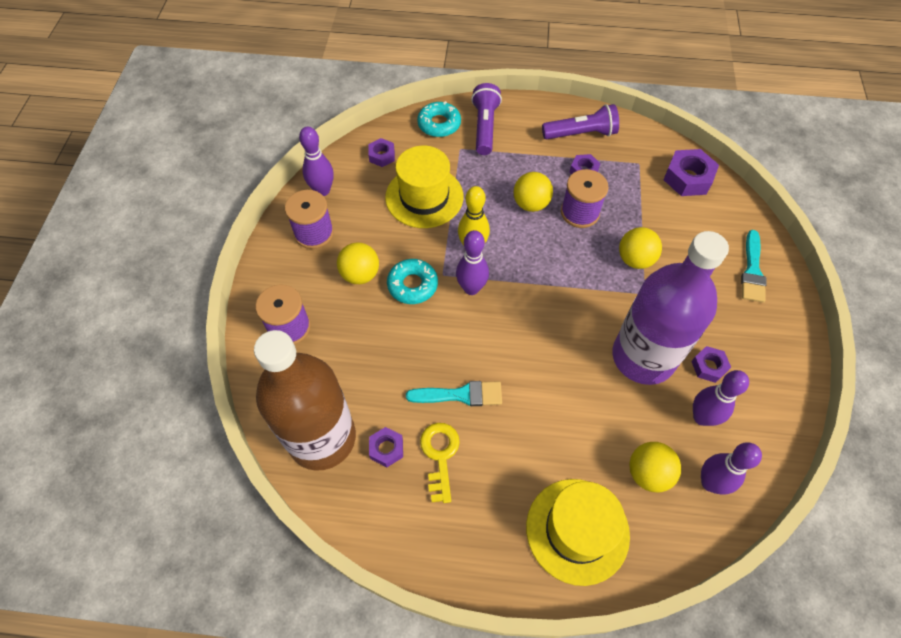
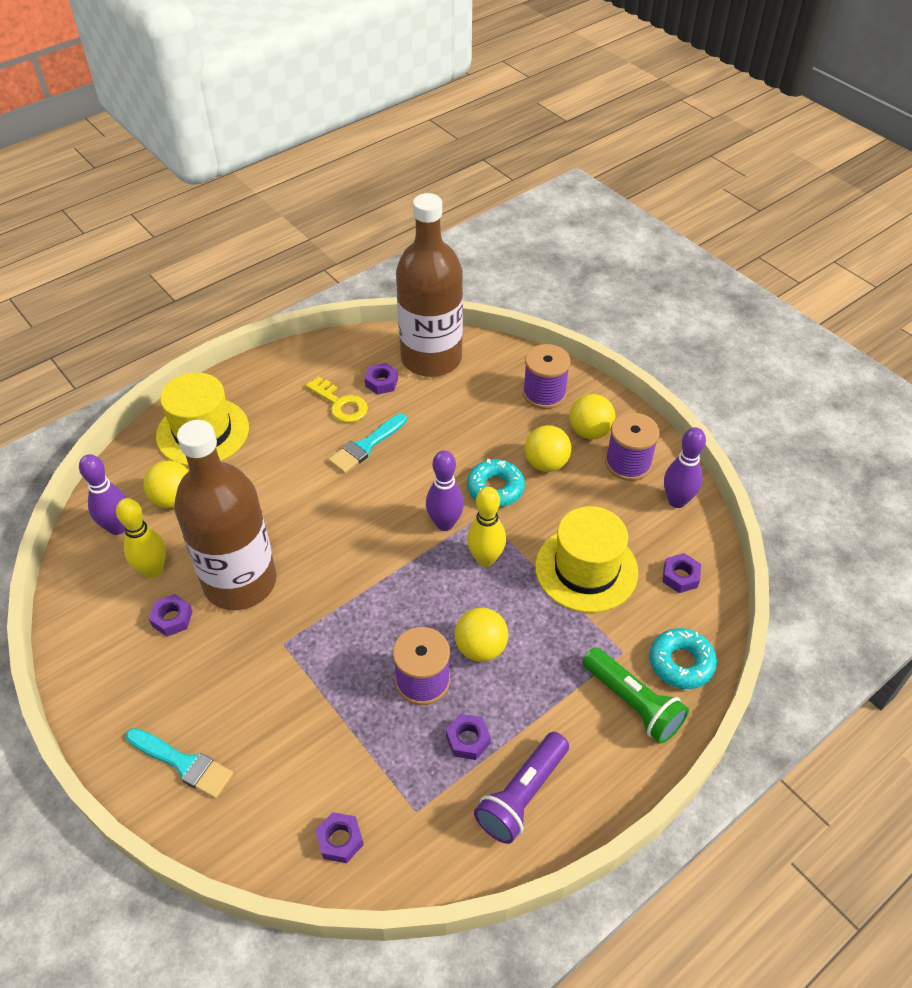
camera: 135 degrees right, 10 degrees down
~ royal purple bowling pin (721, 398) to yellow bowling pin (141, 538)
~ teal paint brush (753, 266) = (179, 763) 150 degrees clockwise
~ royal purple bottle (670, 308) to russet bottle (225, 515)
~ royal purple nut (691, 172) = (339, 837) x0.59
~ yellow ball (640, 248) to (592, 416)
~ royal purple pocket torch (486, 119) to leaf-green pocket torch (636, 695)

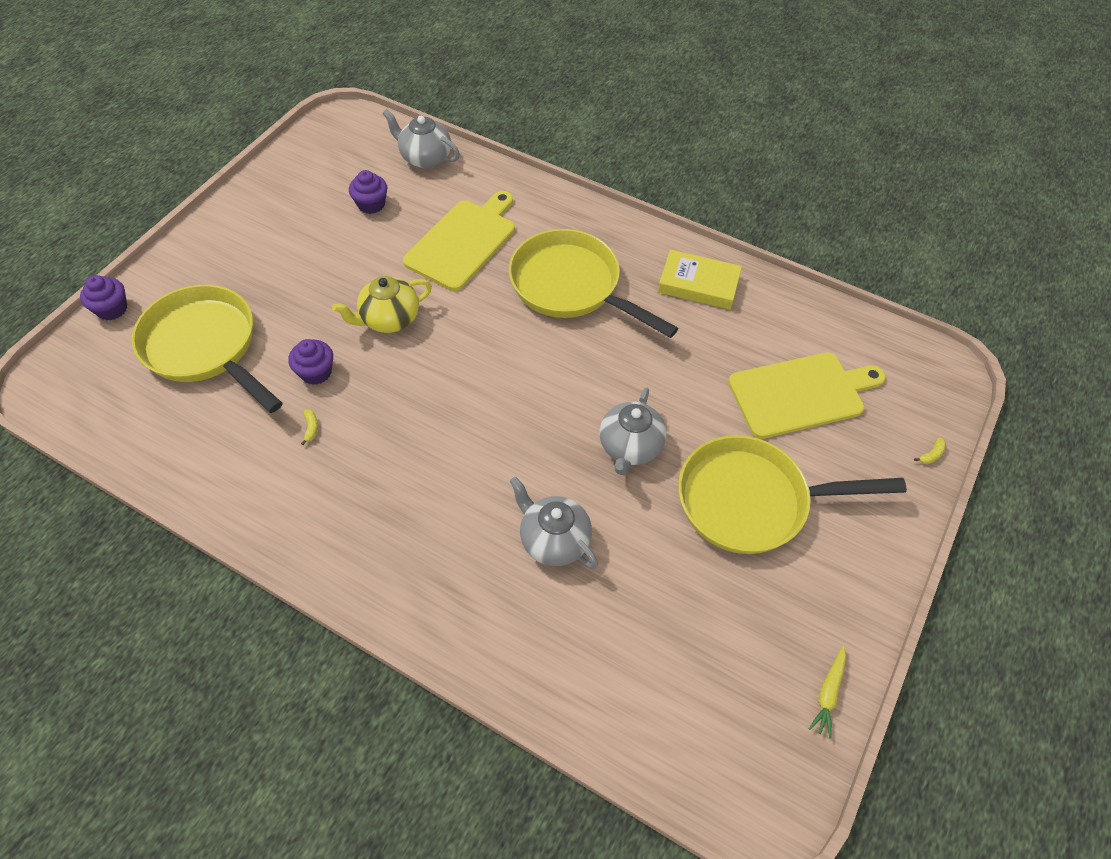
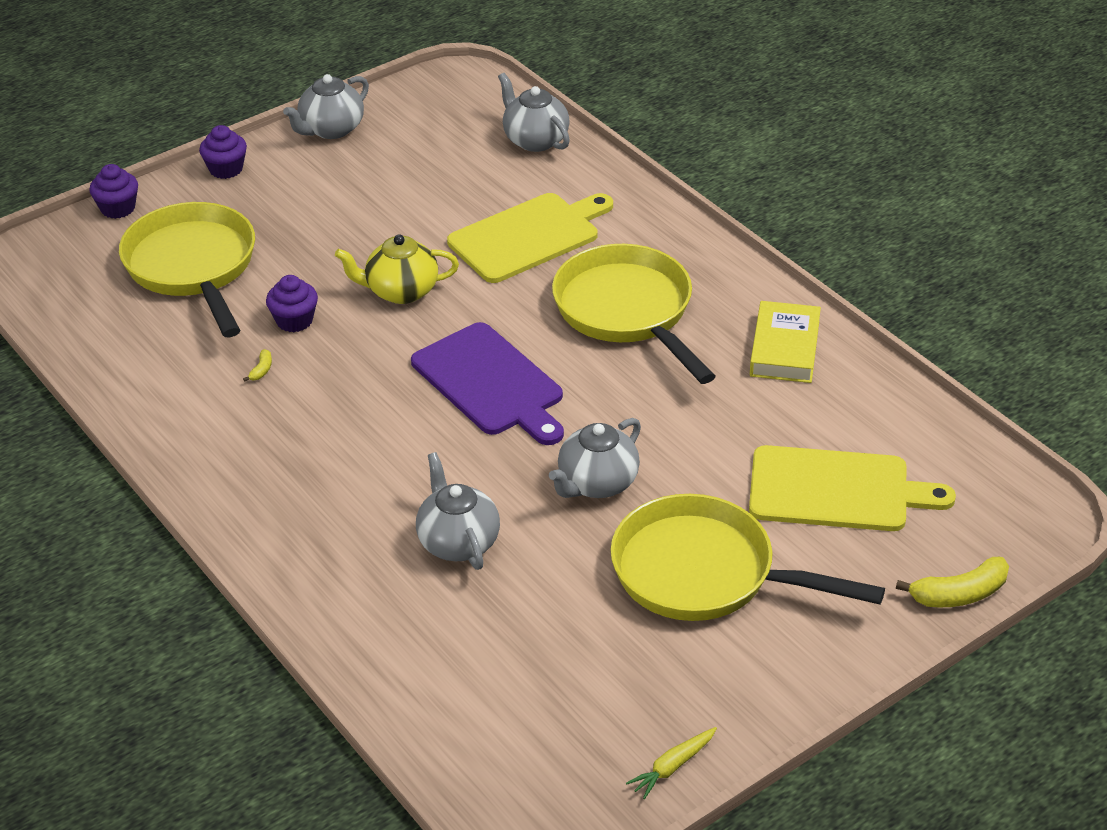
camera: 25 degrees right, 15 degrees down
~ royal purple muffin (368, 192) to (223, 152)
+ grey china teapot (326, 106)
+ royal purple chopping board (487, 383)
~ yellow hardback (700, 280) = (785, 342) 60 degrees clockwise
~ yellow banana fruit (930, 450) = (952, 582) x2.18

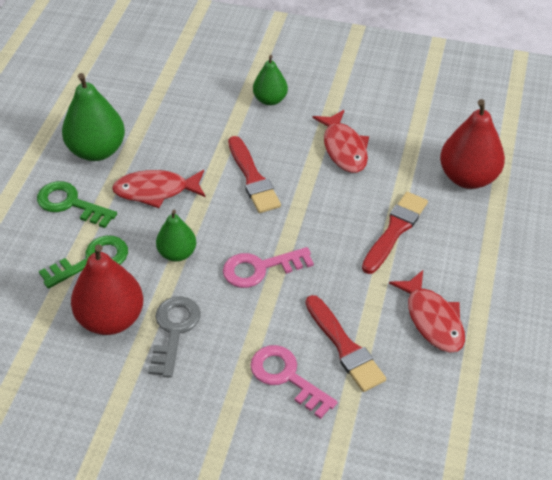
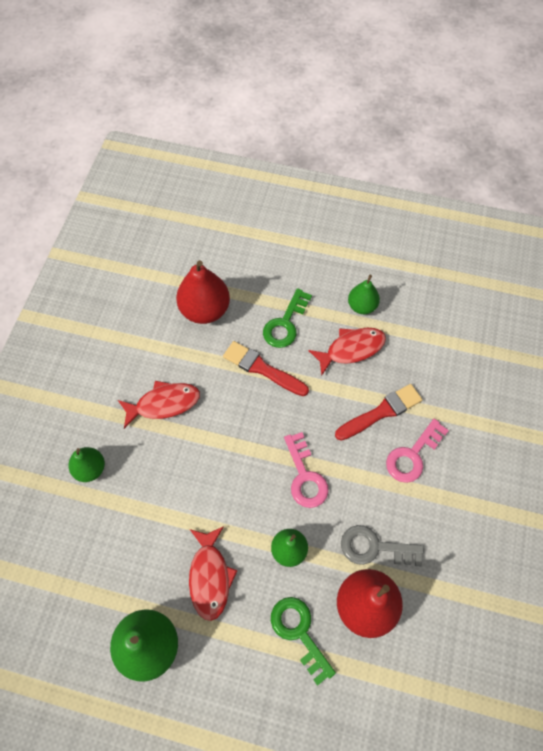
camera: 90 degrees left, 15 degrees up
~ leaf-green key (77, 204) to (287, 318)
+ leaf-green toy pear (364, 294)
- crimson paint brush (254, 174)

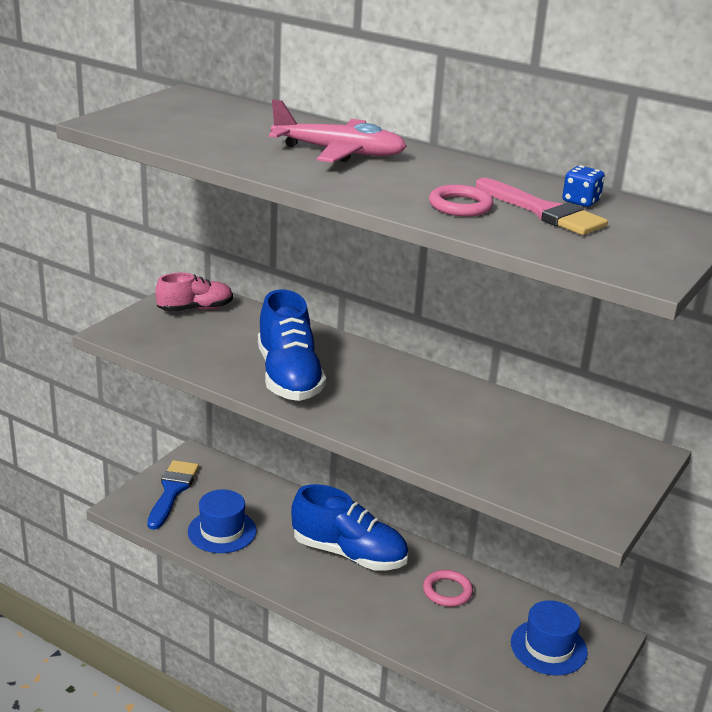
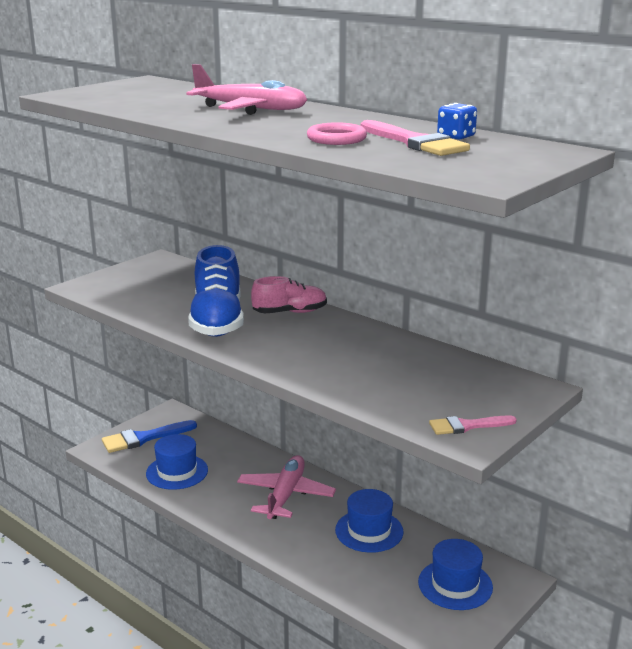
camera: 10 degrees right, 5 degrees down
~ blue paint brush (173, 495) = (149, 436) 135 degrees counterclockwise
~ blue sneaker (349, 527) to rosy toy plane (286, 487)
~ rosy sneaker (194, 292) to (289, 294)
~ rosy hoop (448, 588) to blue tall hat (369, 521)
+ rosy paint brush (473, 425)

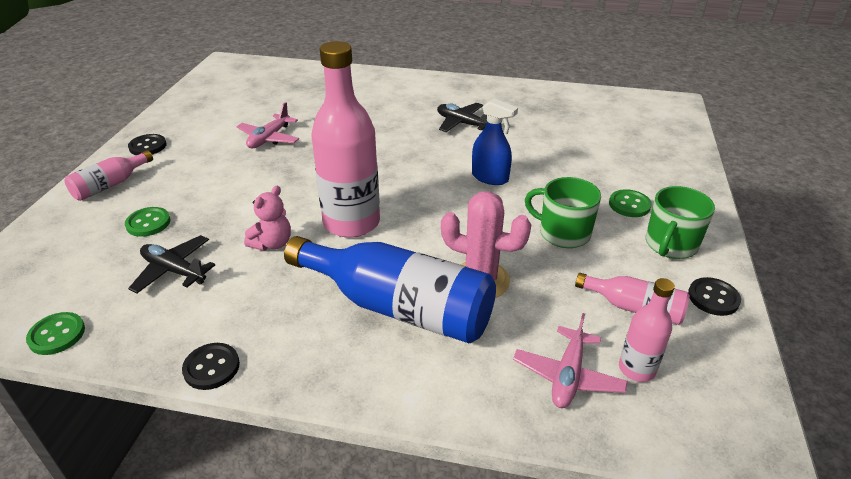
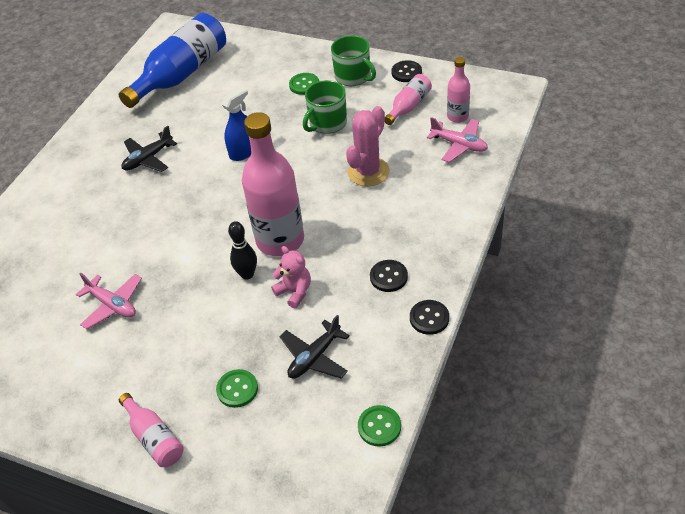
camera: 75 degrees left, 10 degrees up
~ blue bottle (390, 290) to (172, 60)
+ black bowling pin (242, 250)
~ black shirt button (147, 144) to (389, 276)

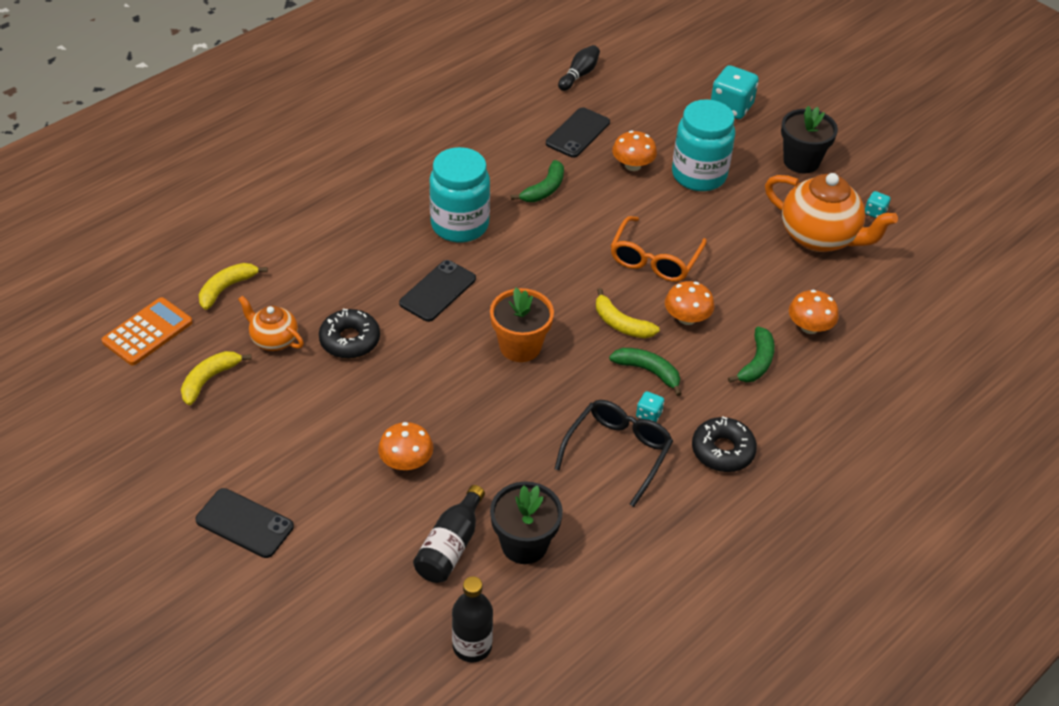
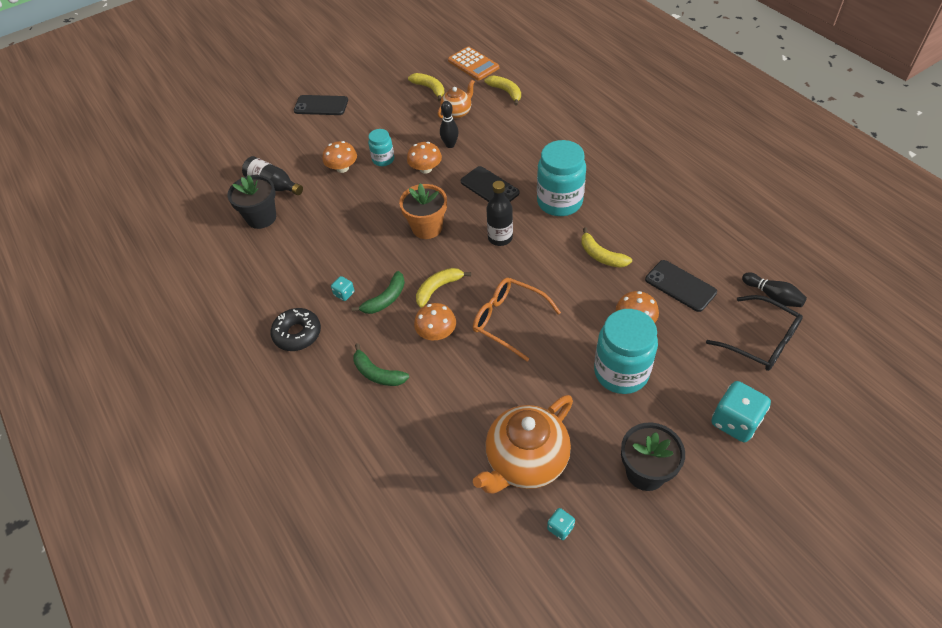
camera: 105 degrees right, 5 degrees up
~ black smartphone (244, 523) = (321, 105) 60 degrees clockwise
+ teal jam jar (381, 147)
~ orange toadstool (814, 312) to (424, 158)
~ black glazed donut (349, 334) to black bowling pin (449, 124)
~ black bottle (472, 619) to (499, 213)
~ leaf-green banana fruit (537, 181) to yellow banana fruit (606, 247)
~ black spectacles (613, 453) to (754, 333)

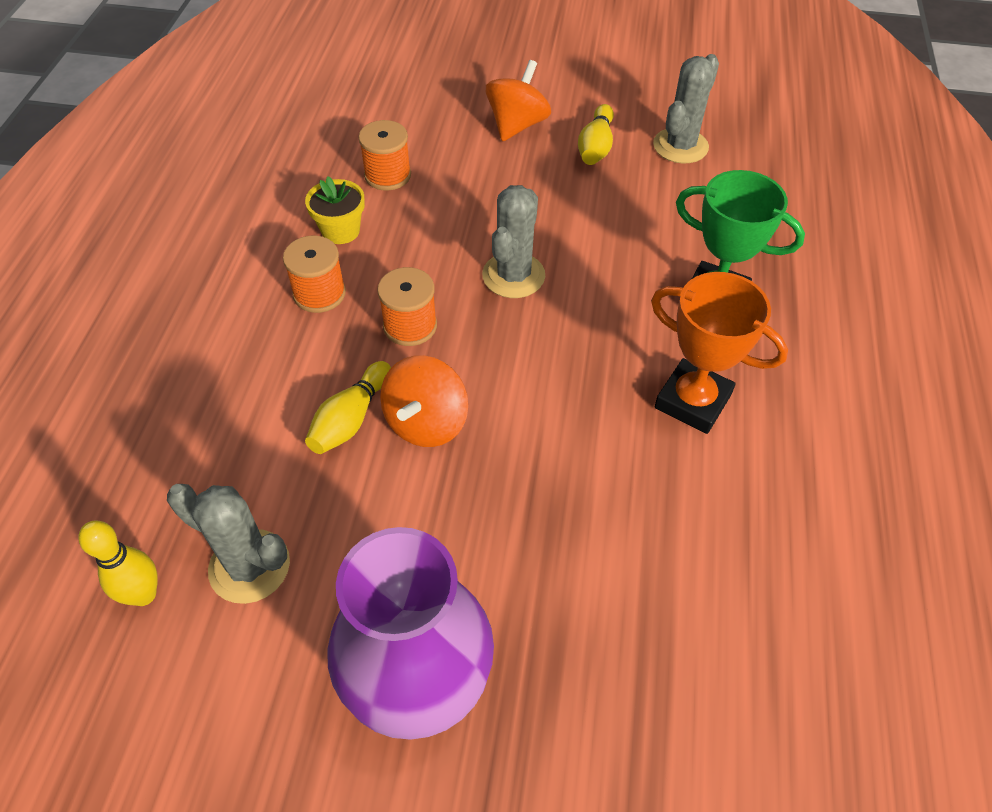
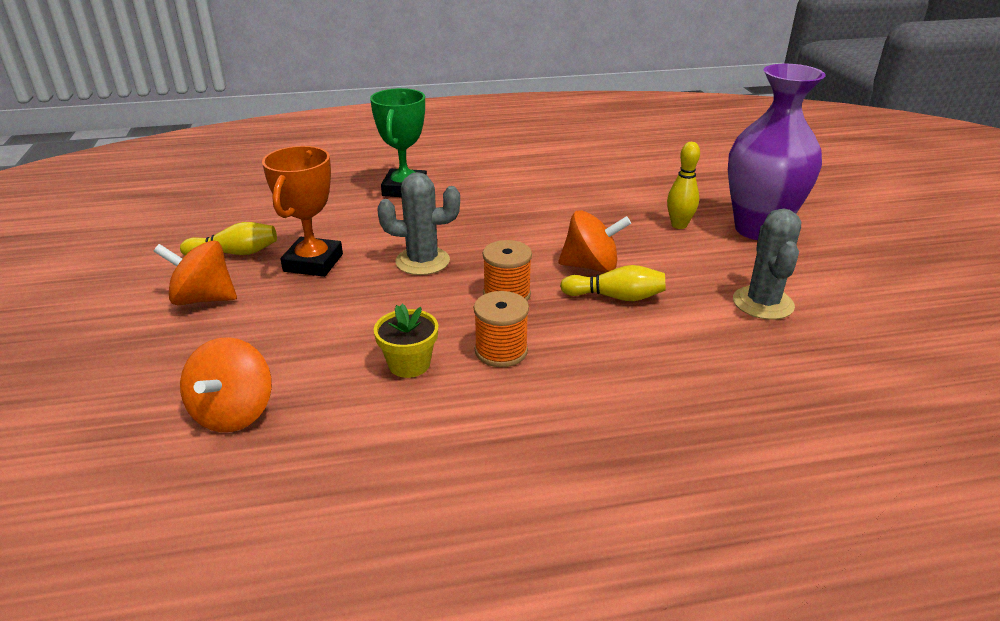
camera: 110 degrees left, 20 degrees down
+ orange toy top (226, 384)
~ orange award cup (719, 353) to (302, 211)
~ yellow bowling pin (118, 563) to (683, 185)
- orange bobbin (385, 155)
- grey prickly plant (686, 109)

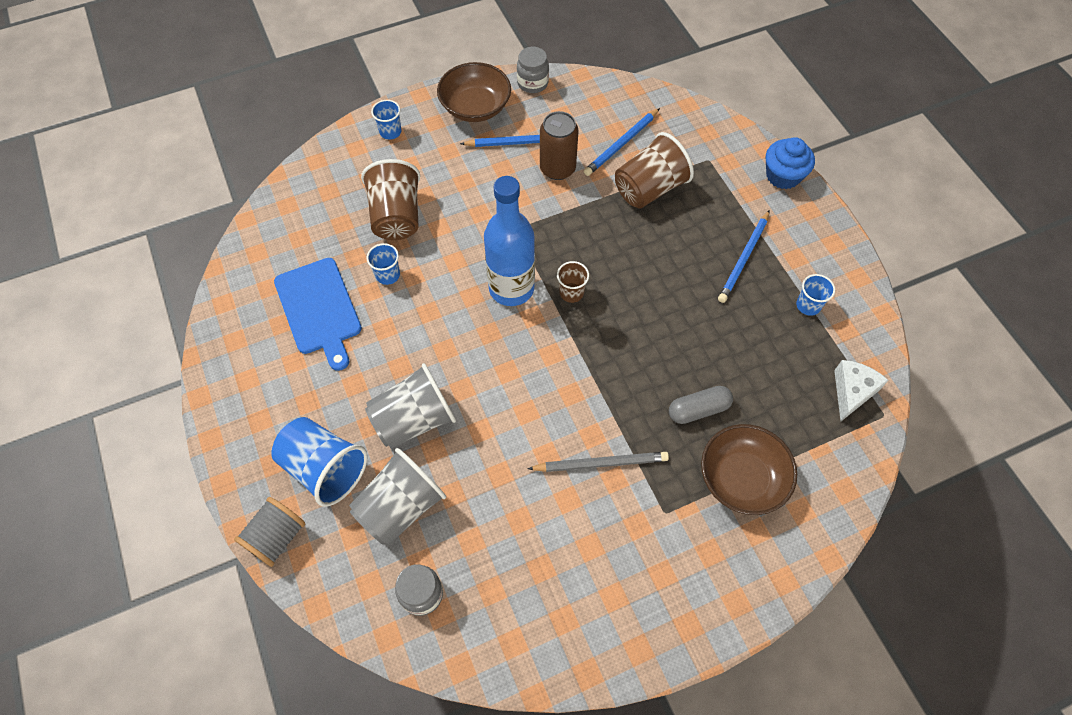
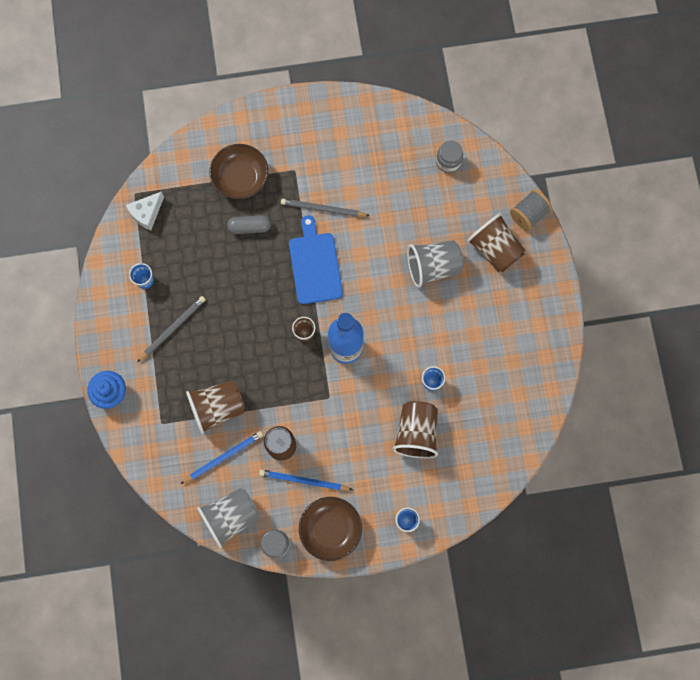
camera: 165 degrees left, 15 degrees up
~ blue pencil (744, 256) to grey pencil (171, 329)
~ grey tumbler (397, 496) to (228, 518)
~ blue chopping board (318, 314) to (316, 259)
~ blue tumbler (319, 462) to russet tumbler (496, 242)

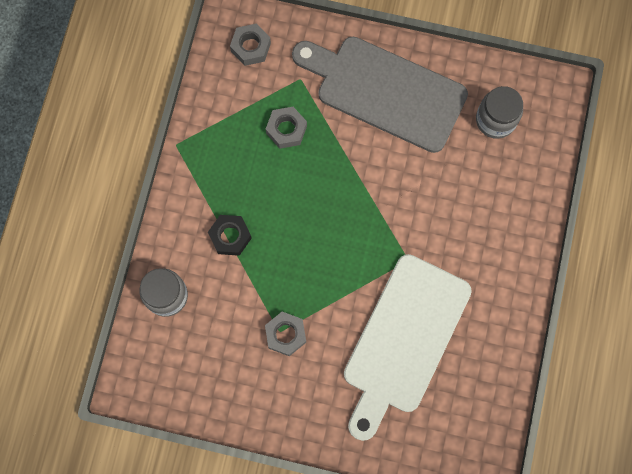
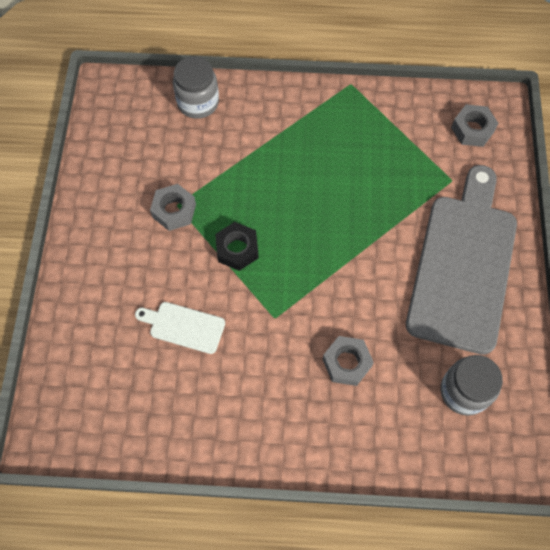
camera: 80 degrees right, 10 degrees down
~ pure white chopping board (408, 347) = (180, 328) x0.43
~ black nut (230, 235) to (237, 246)
~ grey nut (286, 128) to (348, 361)

